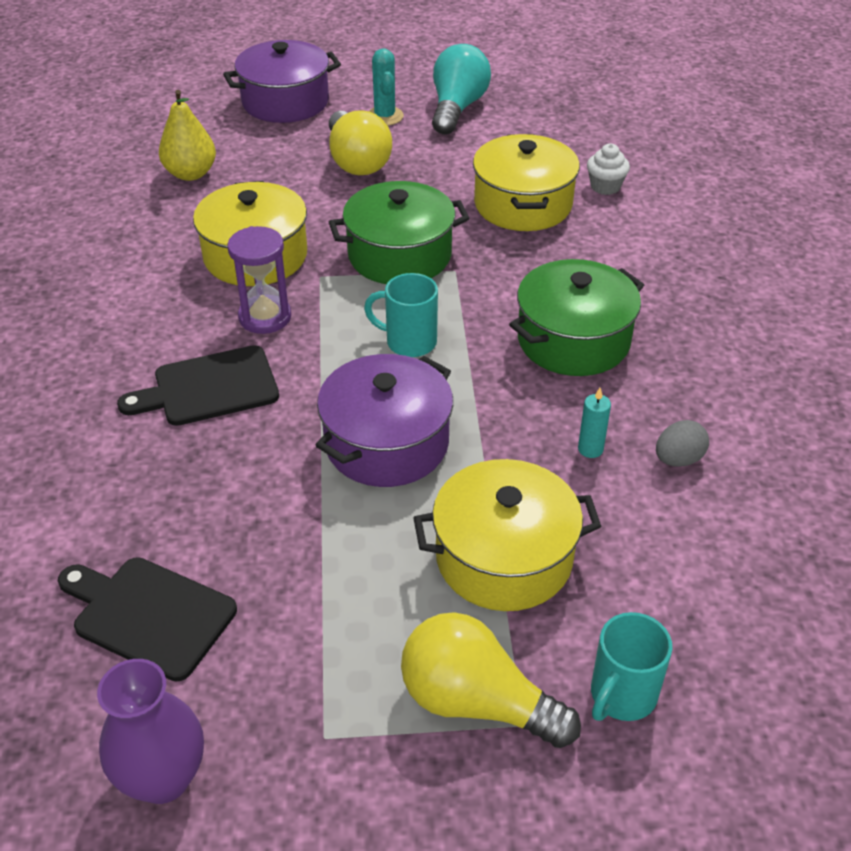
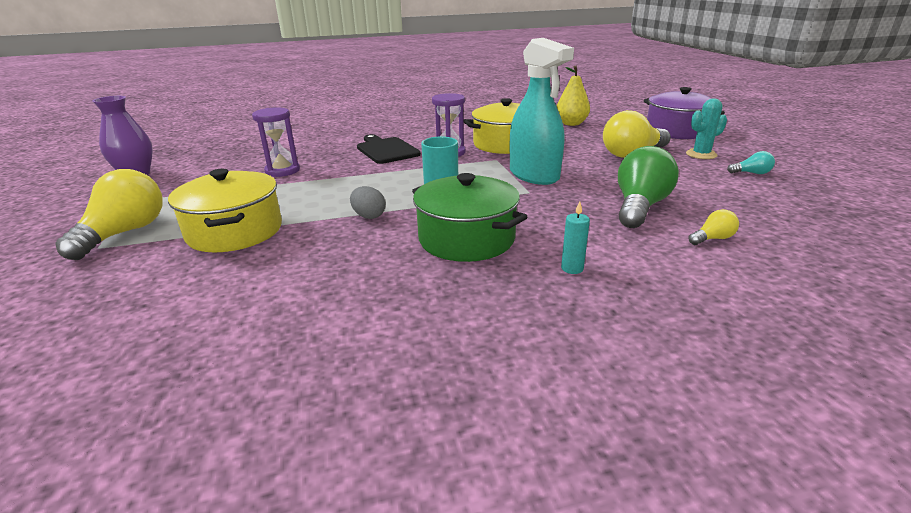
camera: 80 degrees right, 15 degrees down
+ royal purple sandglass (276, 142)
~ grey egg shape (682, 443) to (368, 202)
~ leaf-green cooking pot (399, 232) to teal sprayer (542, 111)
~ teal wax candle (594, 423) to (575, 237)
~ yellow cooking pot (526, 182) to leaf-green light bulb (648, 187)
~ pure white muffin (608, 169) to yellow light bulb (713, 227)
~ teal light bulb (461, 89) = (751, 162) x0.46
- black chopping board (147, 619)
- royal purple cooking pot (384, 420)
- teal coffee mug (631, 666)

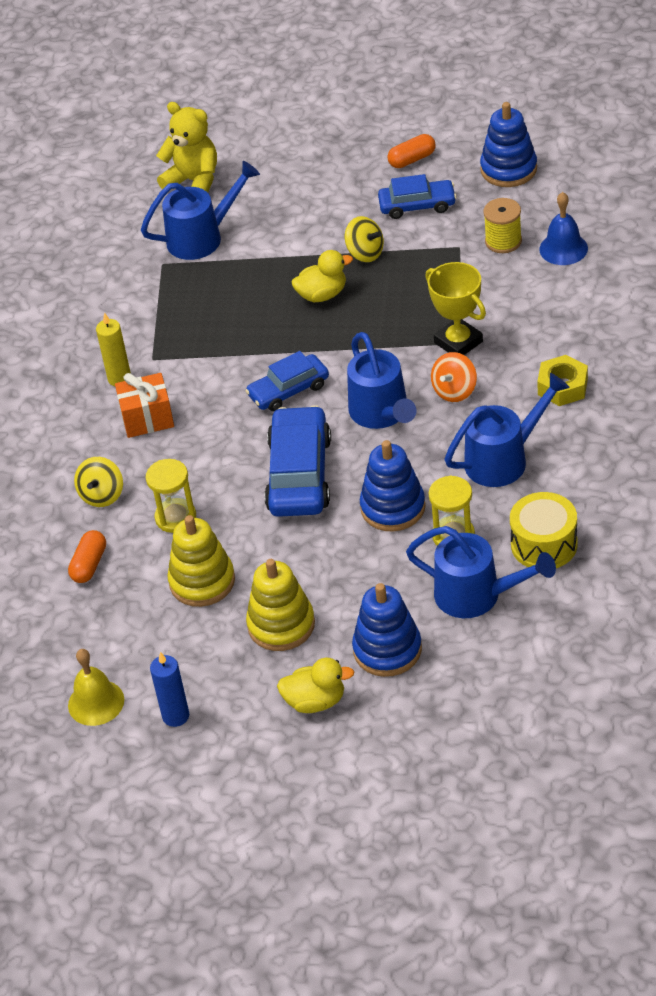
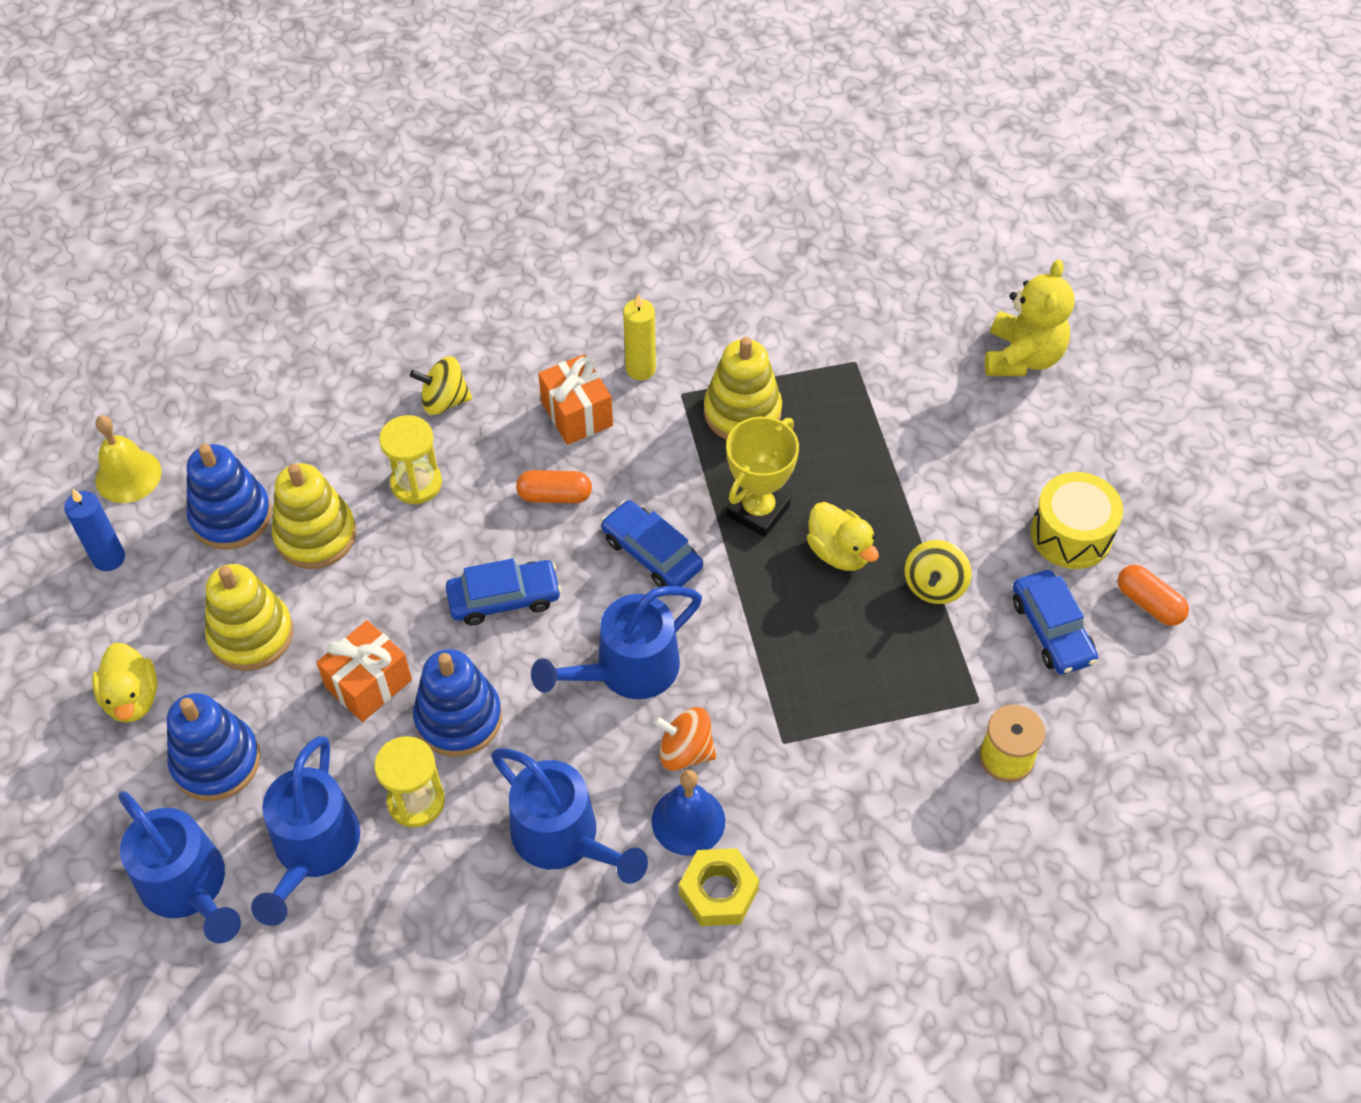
camera: 70 degrees right, 10 degrees up
~ blue sprinkling can (200, 210) to (179, 867)
~ blue stacking rings (508, 144) to (229, 497)
+ orange gift (364, 671)
~ blue automobile (297, 461) = (503, 591) x0.62
~ orange pill shape (87, 556) to (554, 486)
~ blue school bell (563, 228) to (688, 813)
+ yellow stacking rings (743, 388)
~ yellow award cup (455, 308) to (762, 477)
~ yellow drum (544, 530) to (1077, 520)

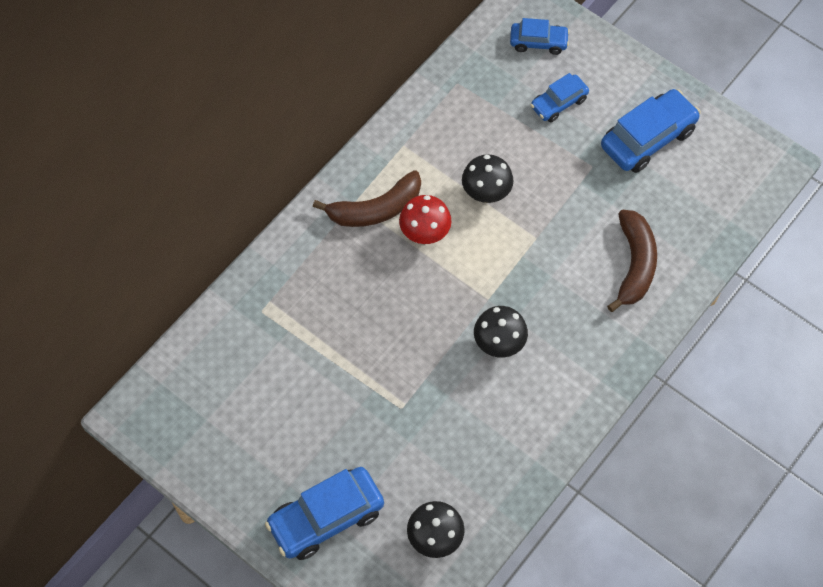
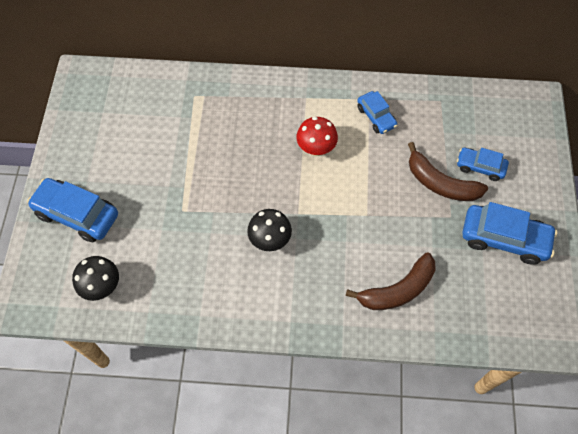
camera: 55 degrees right, 0 degrees up
~ blue automobile (540, 36) to (377, 112)
~ russet banana fruit (367, 198) to (448, 171)
- black toadstool (488, 179)

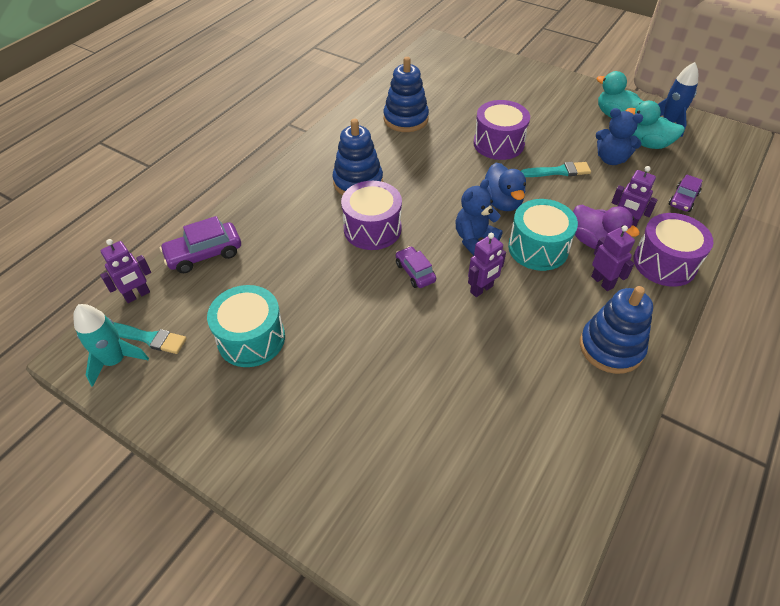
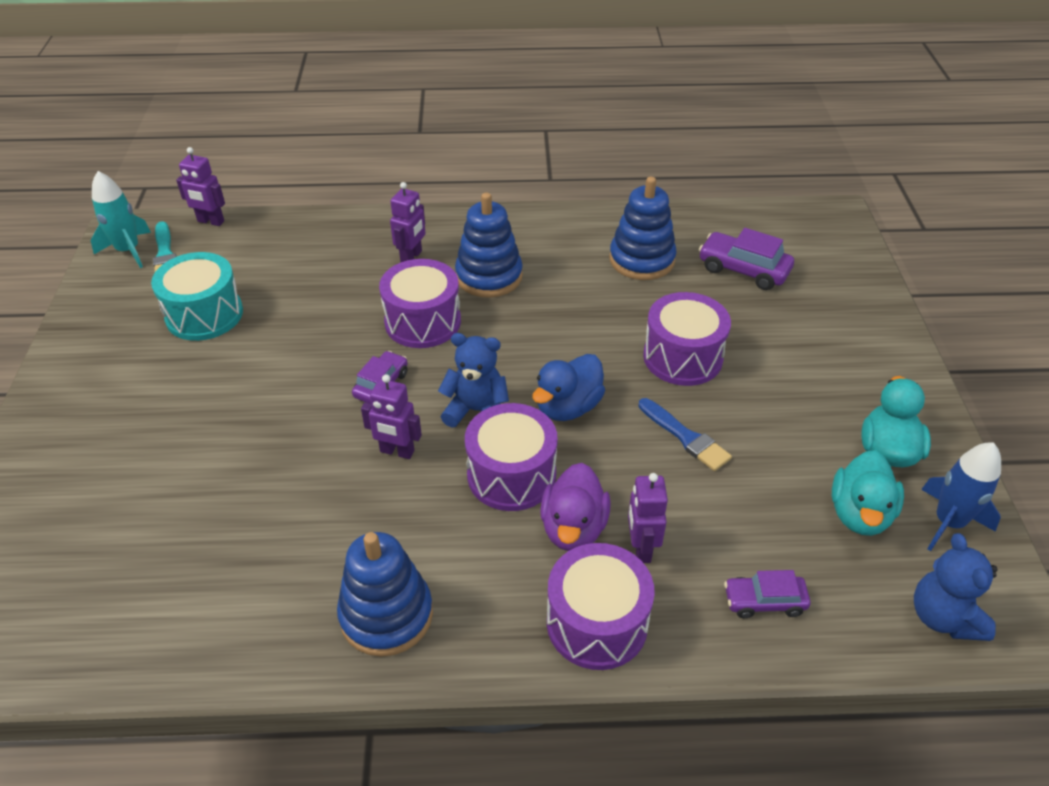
camera: 55 degrees right, 5 degrees down
~ royal purple robot figure (613, 258) to (408, 222)
~ teal drum (543, 235) to royal purple drum (511, 457)
~ teal paint brush (556, 169) to blue paint brush (685, 434)
~ royal purple automobile (200, 244) to (746, 259)
~ teal toy duck (655, 125) = (868, 493) 150 degrees counterclockwise
~ blue stuffed bear (619, 136) to (956, 587)

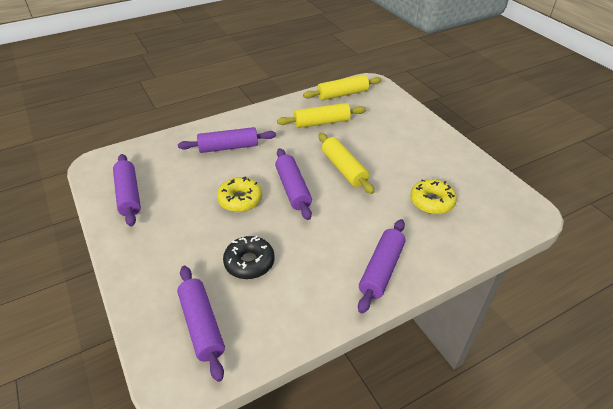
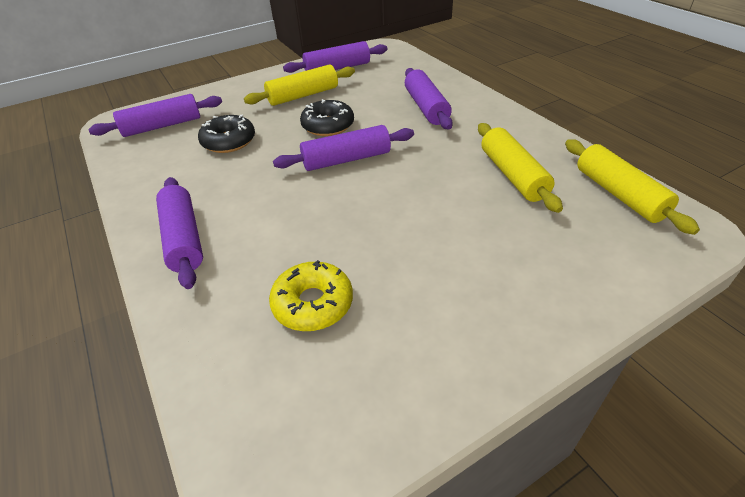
camera: 90 degrees right, 0 degrees up
~ royal purple rolling pin (381, 266) = (179, 233) 45 degrees clockwise
~ yellow rolling pin (346, 163) to (299, 85)
~ yellow glazed donut (239, 194) to black glazed donut (327, 117)

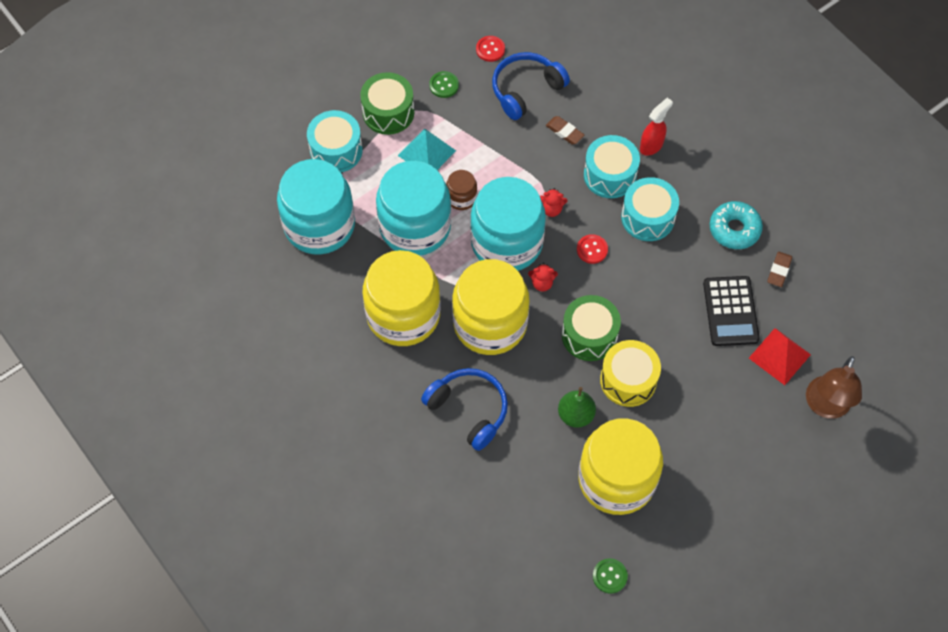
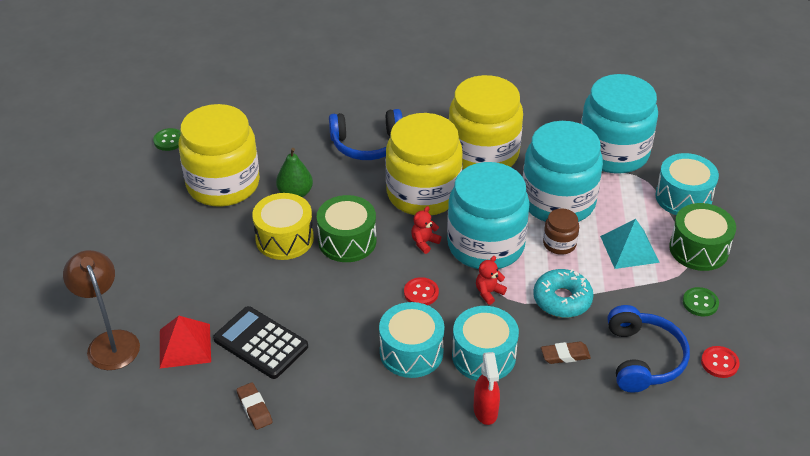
camera: 130 degrees right, 20 degrees down
~ teal glazed donut (736, 225) to (563, 293)

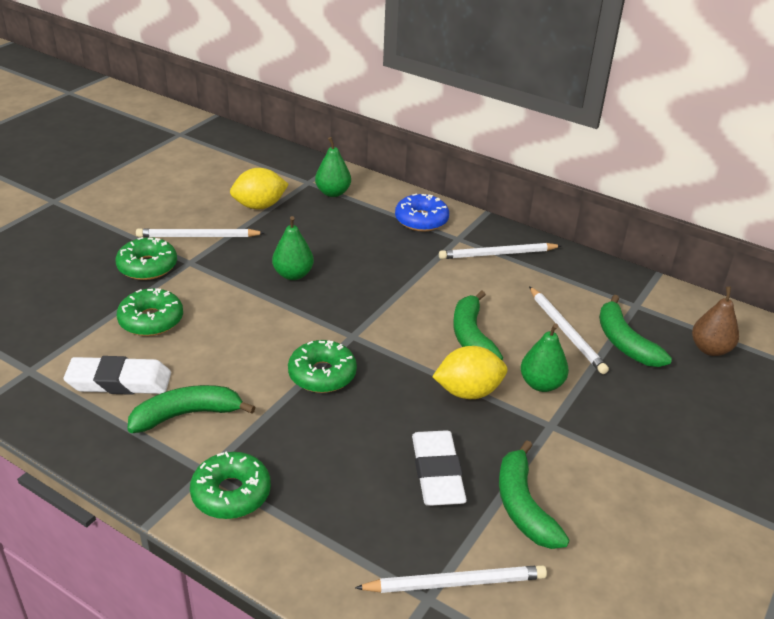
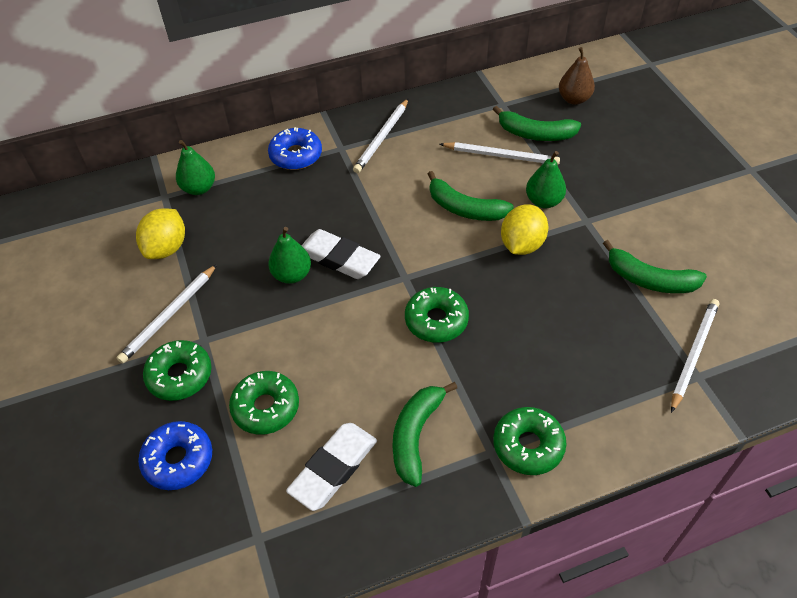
camera: 50 degrees left, 15 degrees up
+ blue glazed donut (175, 455)
~ pure white eraser (439, 468) to (341, 254)

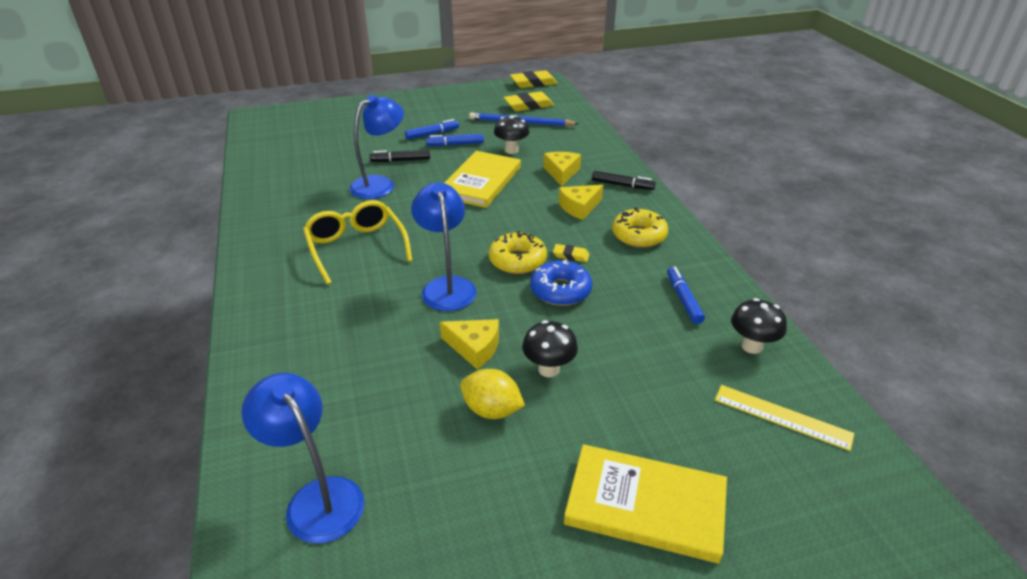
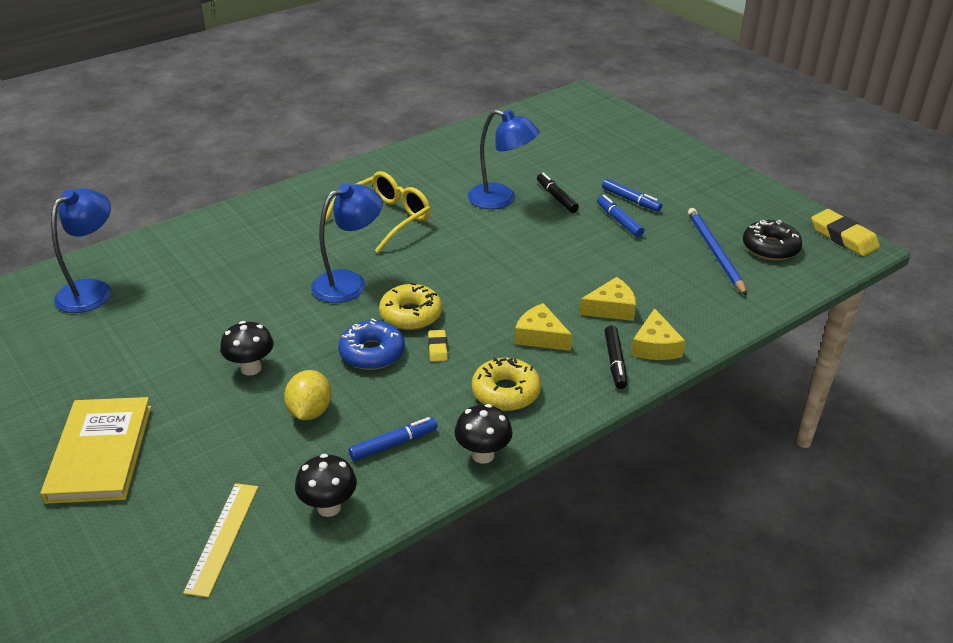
camera: 70 degrees right, 0 degrees up
~ yellow lemon (492, 394) to (307, 395)
~ black toadstool (511, 134) to (483, 434)
~ yellow cheese (469, 344) to (658, 334)
~ yellow eraser (528, 101) to black glazed donut (772, 240)
- yellow hardback (482, 179)

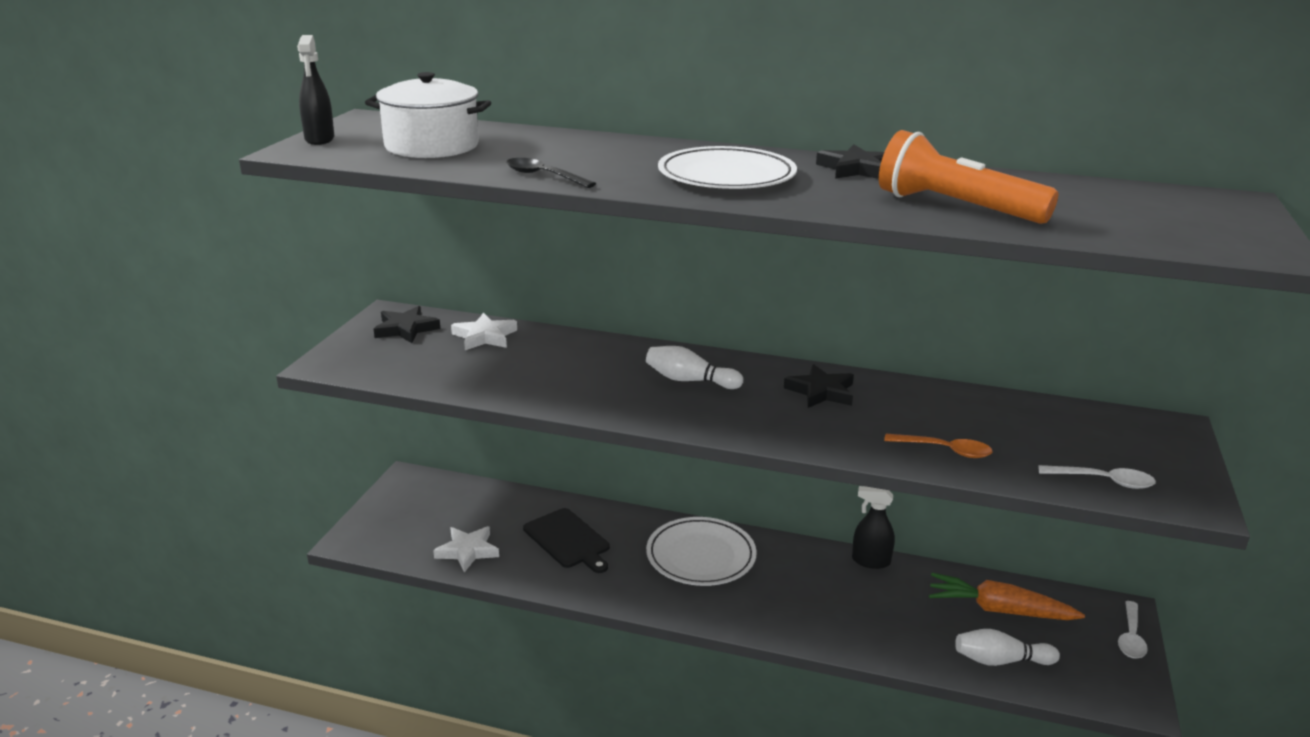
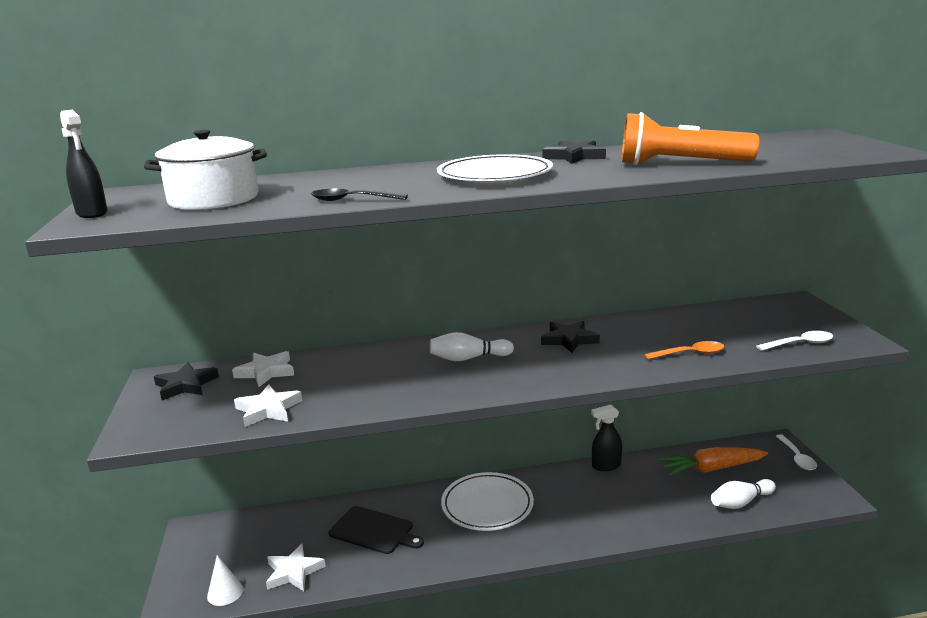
camera: 25 degrees left, 5 degrees down
+ pure white cone (225, 580)
+ pure white star (268, 405)

